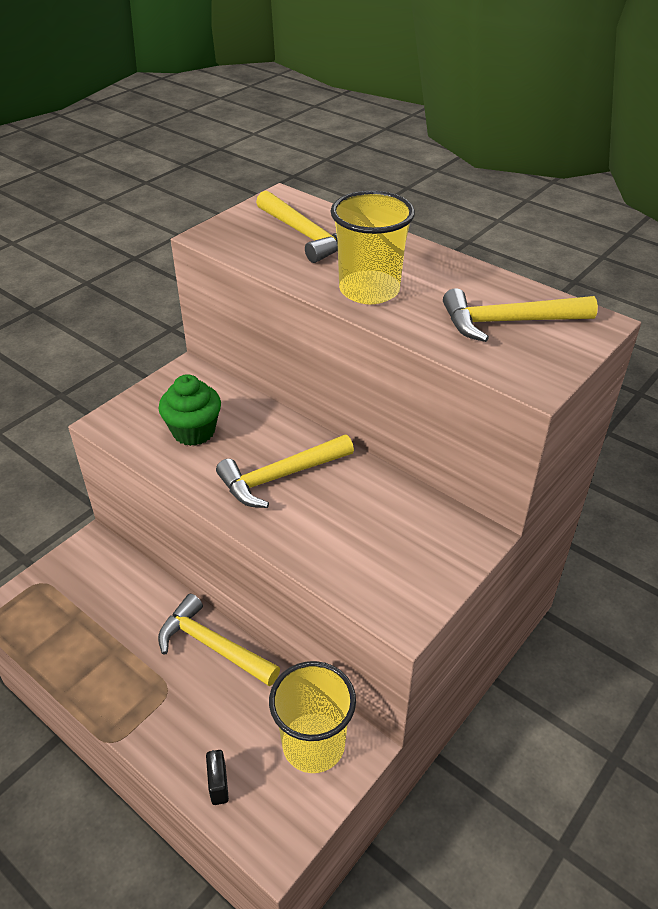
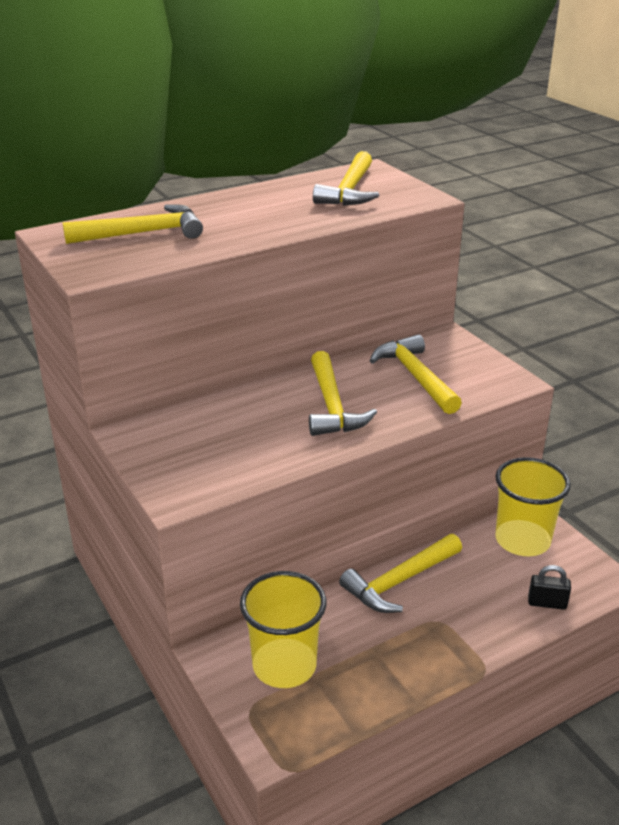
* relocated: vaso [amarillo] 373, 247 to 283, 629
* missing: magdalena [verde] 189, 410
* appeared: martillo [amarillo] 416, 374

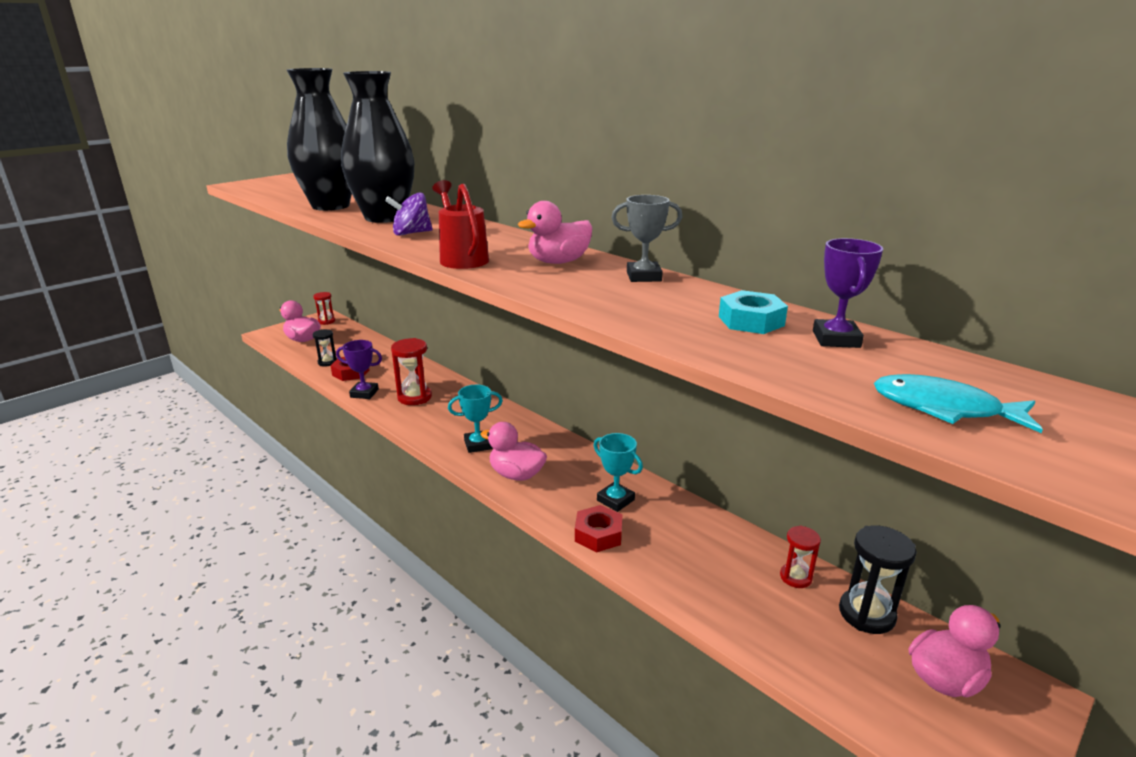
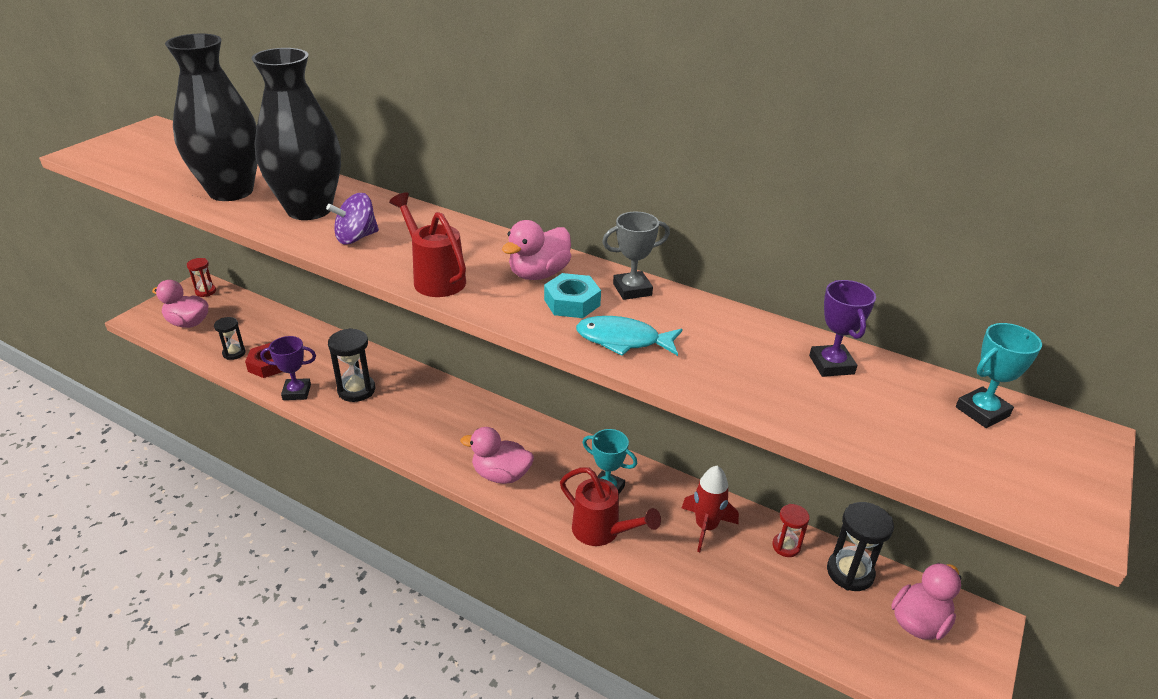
* relocated: tuerca [turquesa] 753, 312 to 572, 295
* colour: reloj de arena [rojo] 411, 371 to reloj de arena [negro] 351, 365
* relocated: pez [turquesa] 958, 403 to 629, 336
* relocated: trofeo [turquesa] 475, 419 to 999, 375
* exchanged: tuerca [rojo] 599, 528 to regadera [rojo] 610, 506
* appeared: cohete [rojo] 710, 509

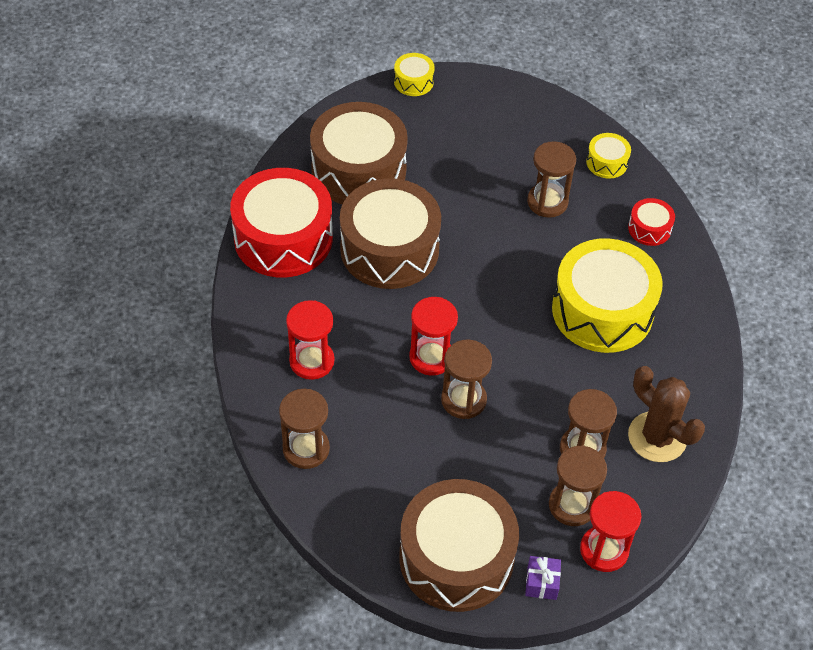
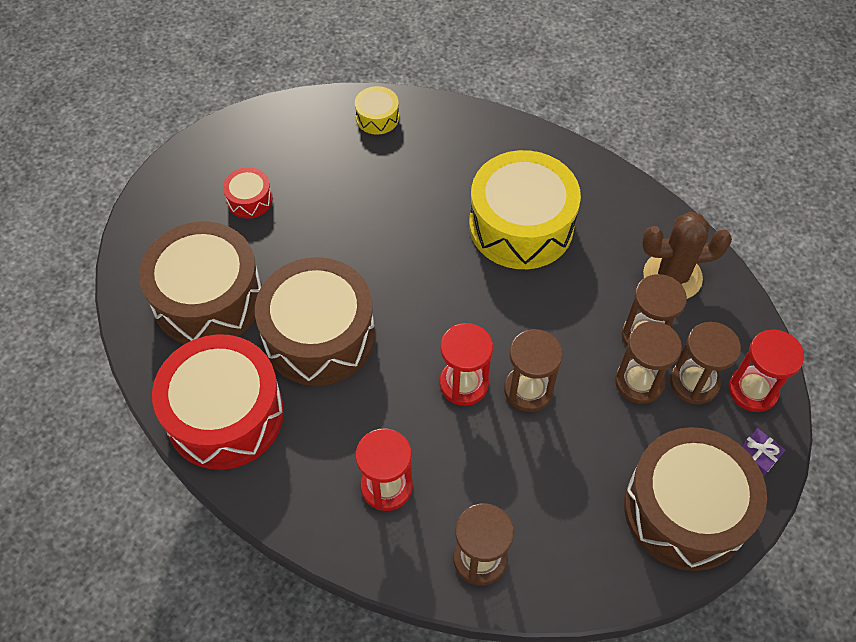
* missing: tambor [amarillo] 414, 74
* relocated: reloj de arena [marrón] 551, 179 to 648, 362
* relocated: tambor [rojo] 651, 222 to 248, 193

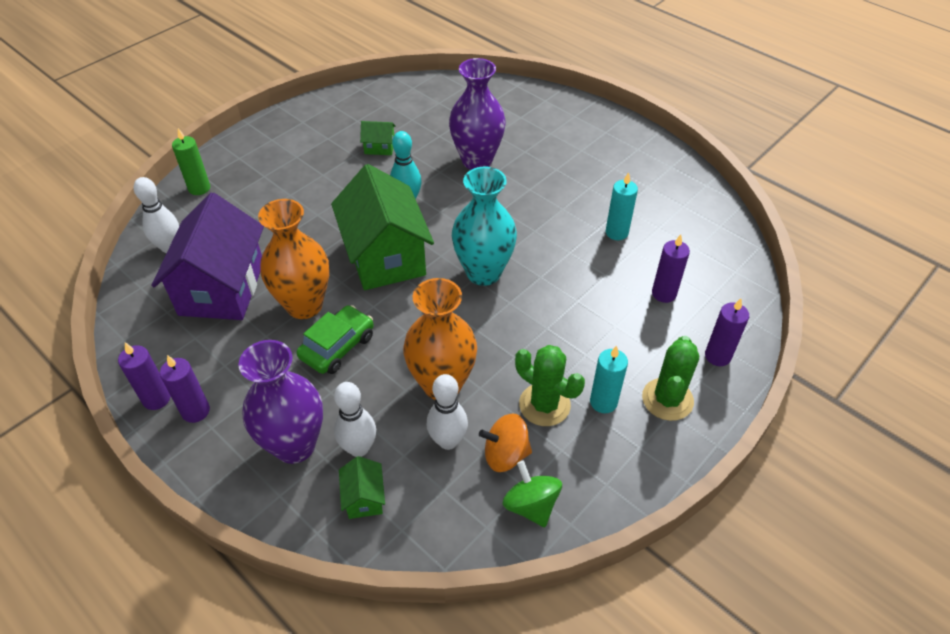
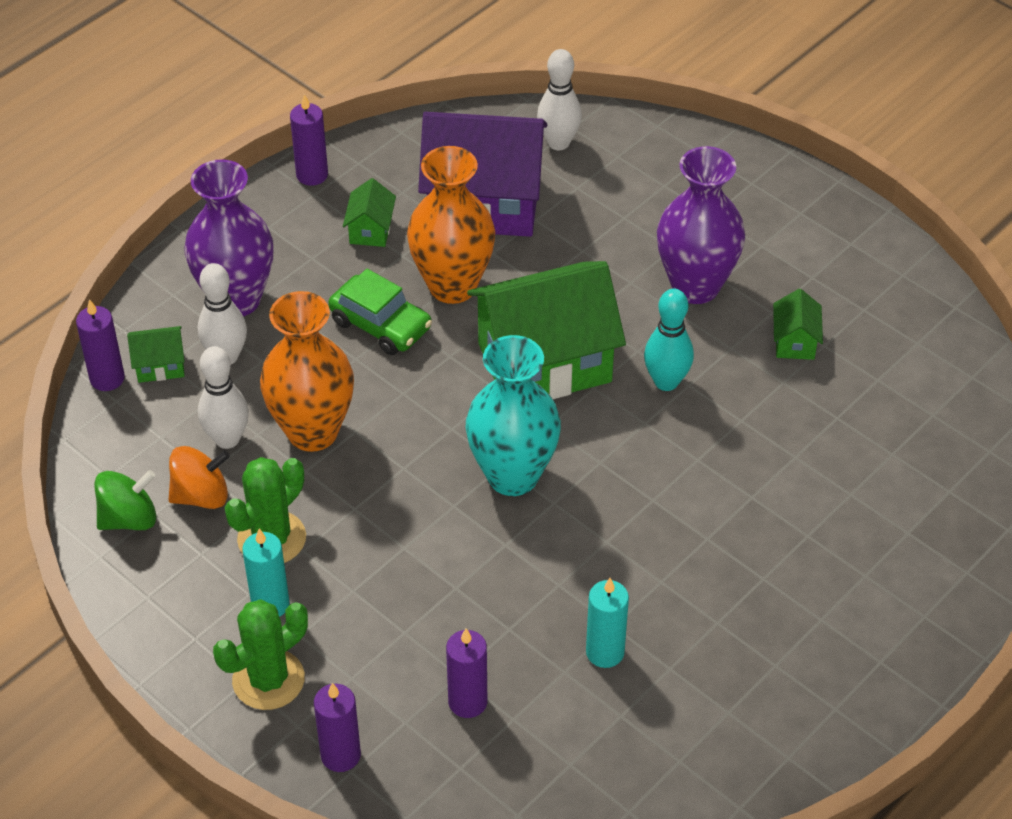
* relocated: florero [morado] 477, 114 to 701, 225
* missing: vela [verde] 191, 161
* spun: cactus [verde] 670, 378 = 260, 654 60 degrees counterclockwise
* relocated: vela [morado] 185, 389 to 100, 345
* spun: peonza [naranja] 505, 443 = 199, 477 75 degrees clockwise
* appeared: casa [verde] 369, 212

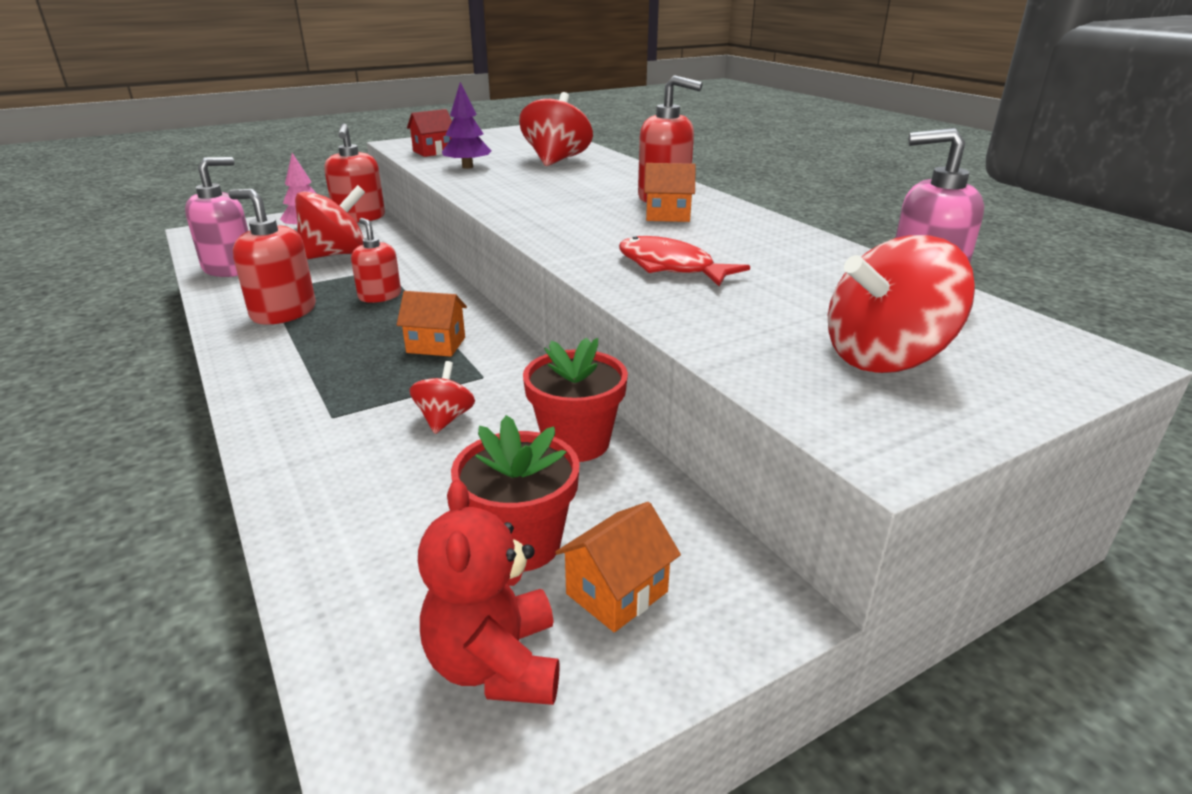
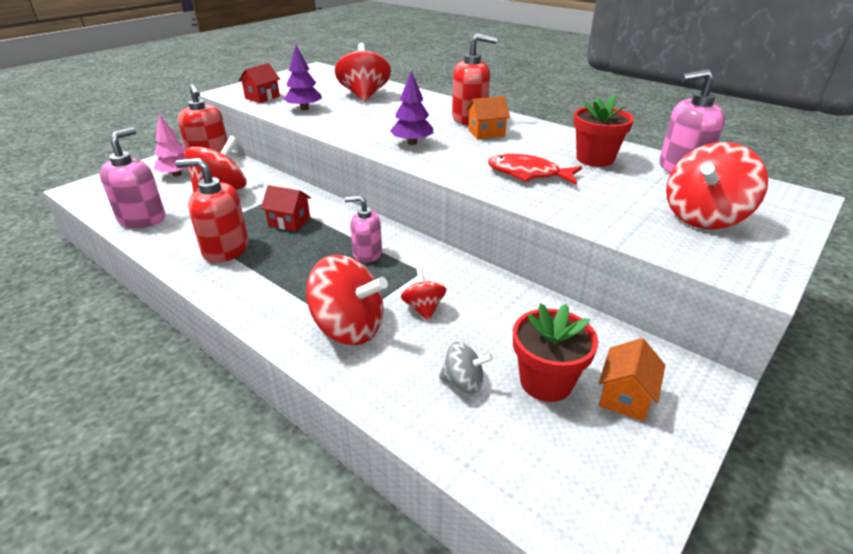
* exchanged: dispensador de jabón [rojo] 376, 260 to casa [rojo] 286, 208
* exchanged: casa [naranja] 432, 324 to dispensador de jabón [rosa] 363, 229
* relocated: maceta [rojo] 575, 400 to 603, 130
* missing: osito [rojo] 489, 592
* appeared: árbol [morado] 412, 108
* appeared: peonza [rojo] 347, 300
* appeared: peonza [gris] 466, 367

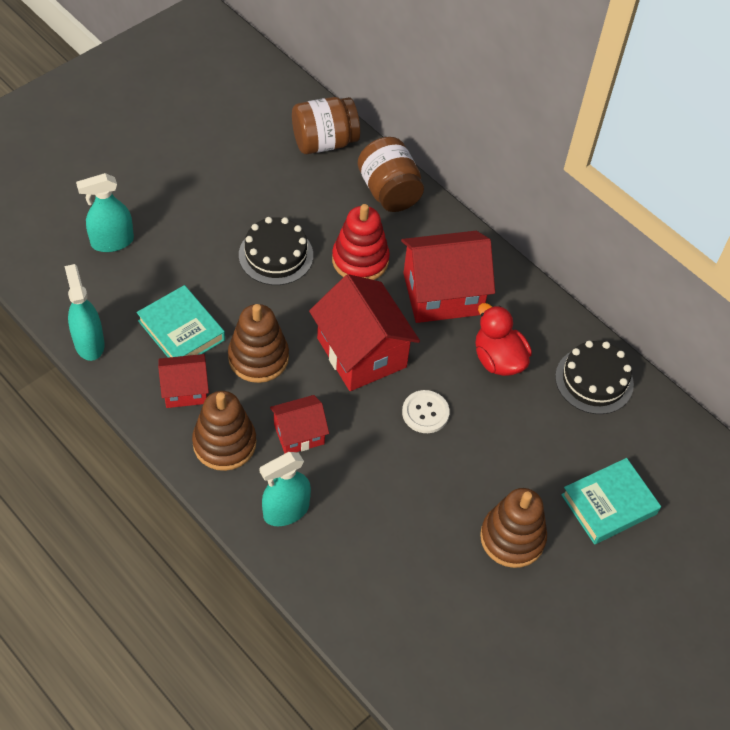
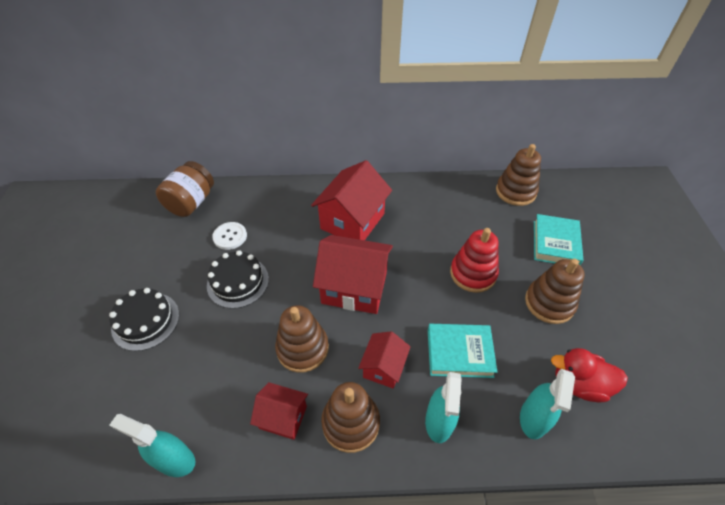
* missing: tarro [marrón] 391, 174
* relocated: pulverizador [turquesa] 105, 212 to 547, 404
* relocated: juguete apilable [rojo] 361, 242 to 474, 260
* relocated: libro [turquesa] 181, 321 to 462, 351
* relocated: pato [rojo] 503, 339 to 589, 375
* relocated: tarta [negro] 594, 377 to 144, 319
* spun: casa [rojo] 183, 381 = 279, 411 75 degrees clockwise
* relocated: botón [blanco] 426, 411 to 229, 236
* appeared: juguete apilable [marrón] 518, 175

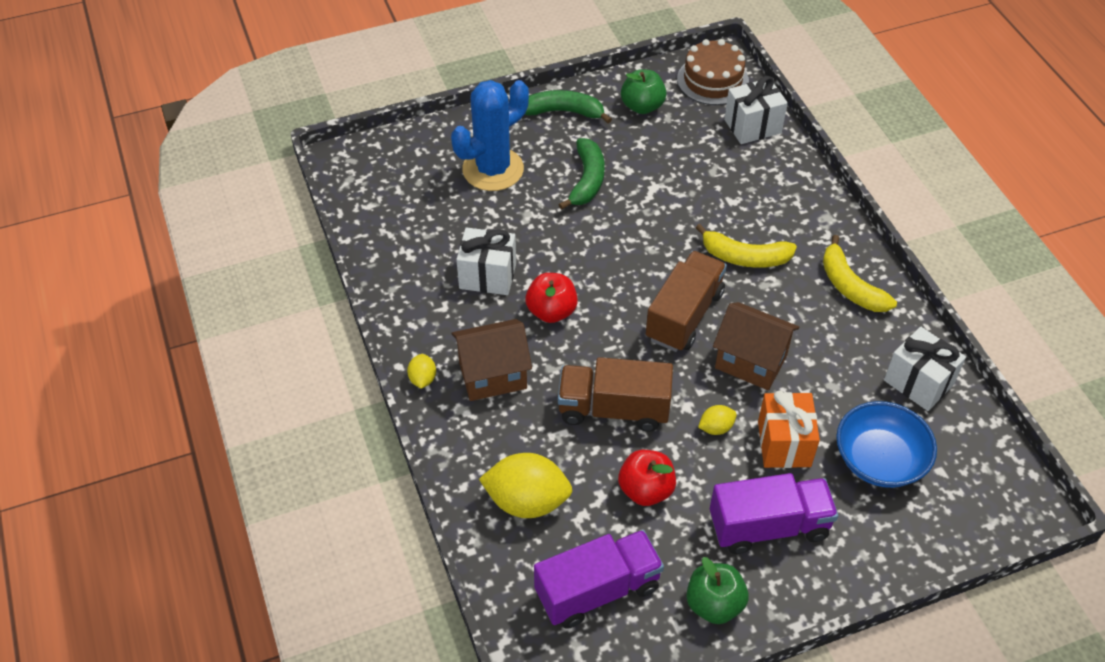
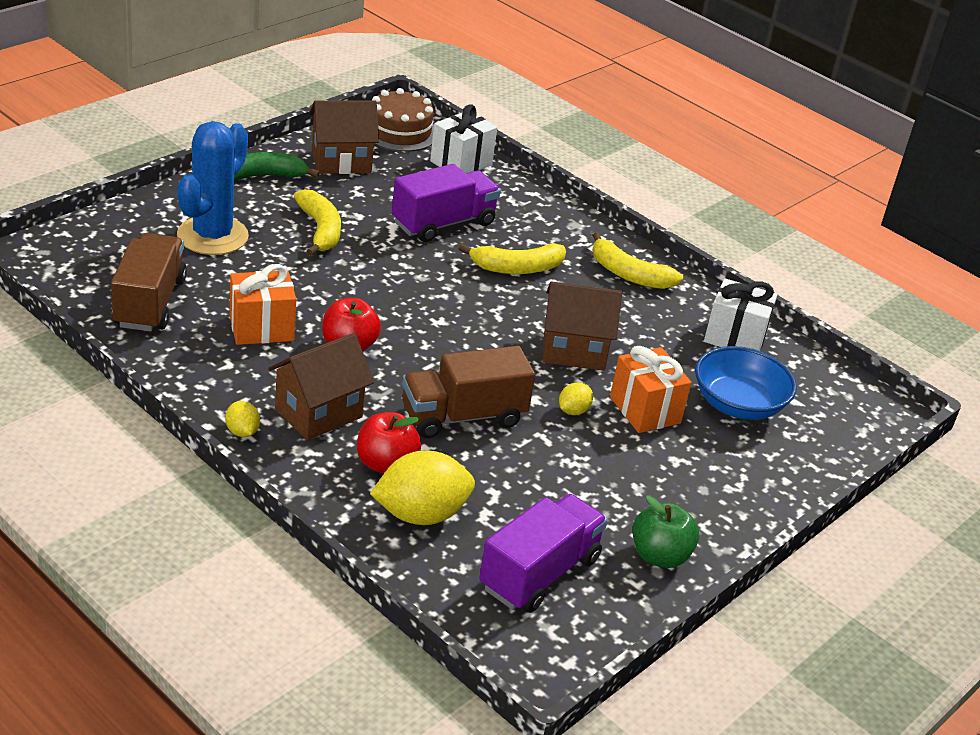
* exchanged: manzana [verde] 644, 91 to casa [marrón] 344, 137
* colour: plátano [verde] 582, 174 to plátano [amarillo] 317, 222
* colour: regalo [blanco] 486, 261 to regalo [naranja] 263, 304
* relocated: camión [marrón] 686, 301 to 149, 282
* relocated: manzana [rojo] 647, 478 to 389, 443
* relocated: camión [morado] 774, 513 to 446, 203

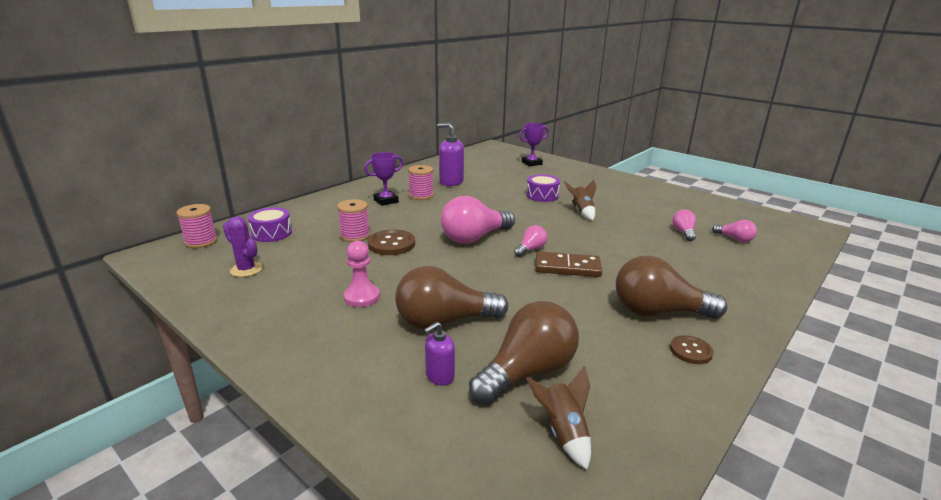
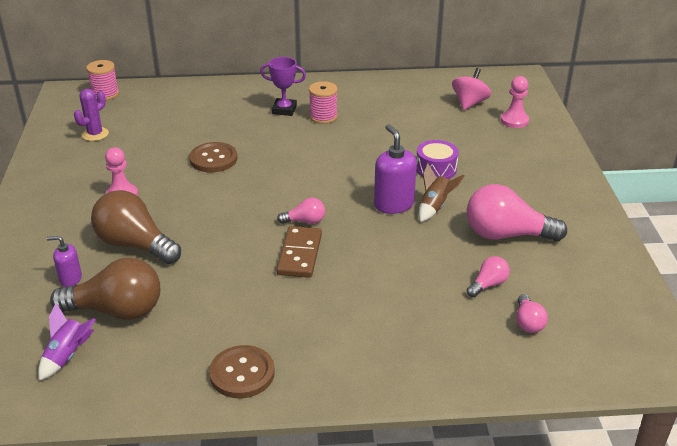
* relocated: dispensador de jabón [morado] 450, 154 to 395, 169
* exchanged: trofeo [morado] 534, 144 to peón [rosa] 515, 102
* relocated: bombilla [rosa] 478, 220 to 517, 213
* missing: carrete [rosa] 353, 220
* missing: tambor [morado] 270, 224
* spun: cactus [morado] 242, 246 = 91, 115 45 degrees clockwise
* spun: ficha de dominó [marrón] 568, 264 = 299, 252 45 degrees clockwise
* missing: bombilla [marrón] 671, 287
* size: botón [marrón] 691, 349 = 242, 371 x1.61
* colour: cohete [marrón] 558, 418 to cohete [morado] 67, 342
* appeared: peonza [rosa] 471, 89

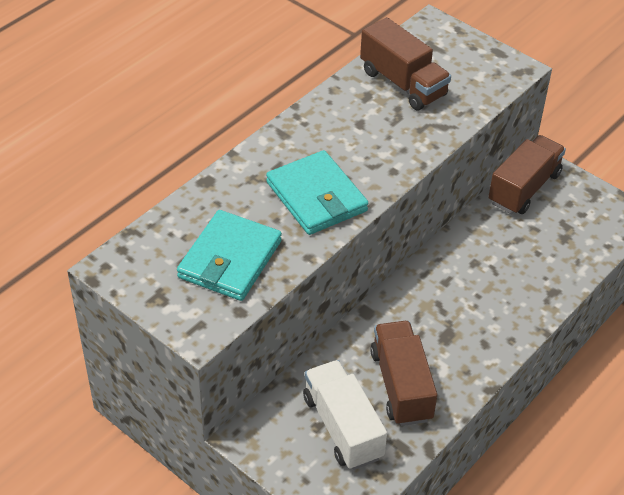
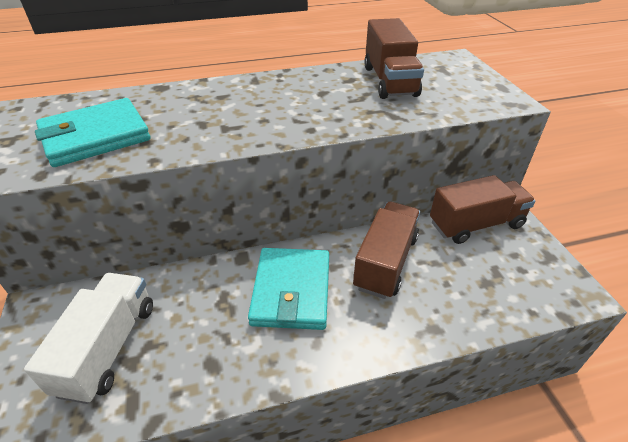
* relocated: cartera [turquesa] 317, 192 to 288, 289
* relocated: camión [marrón] 403, 373 to 386, 250

